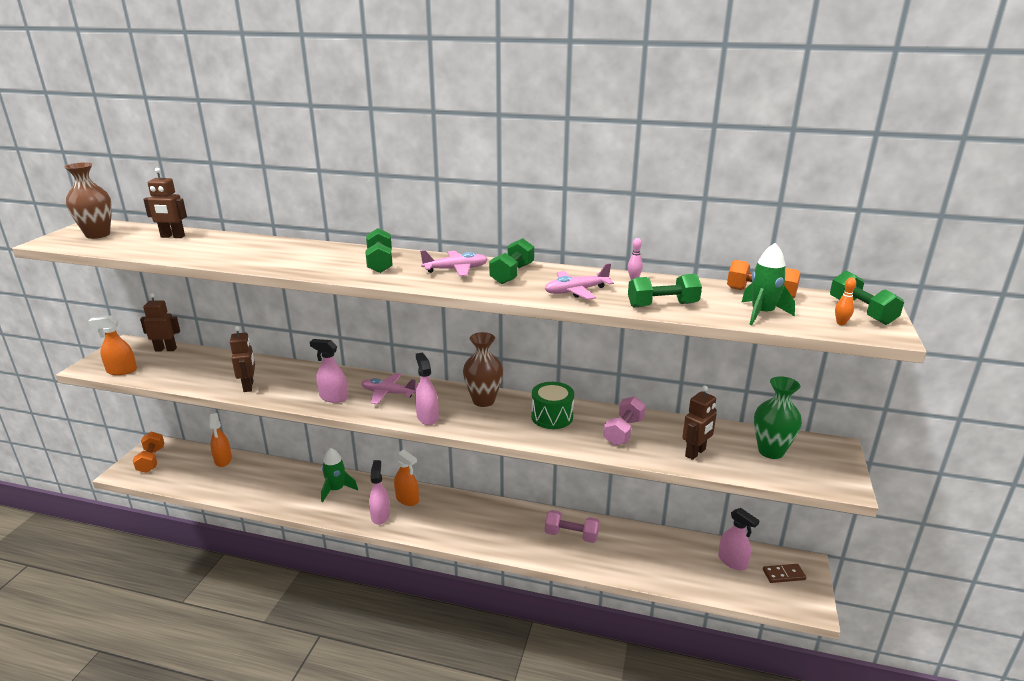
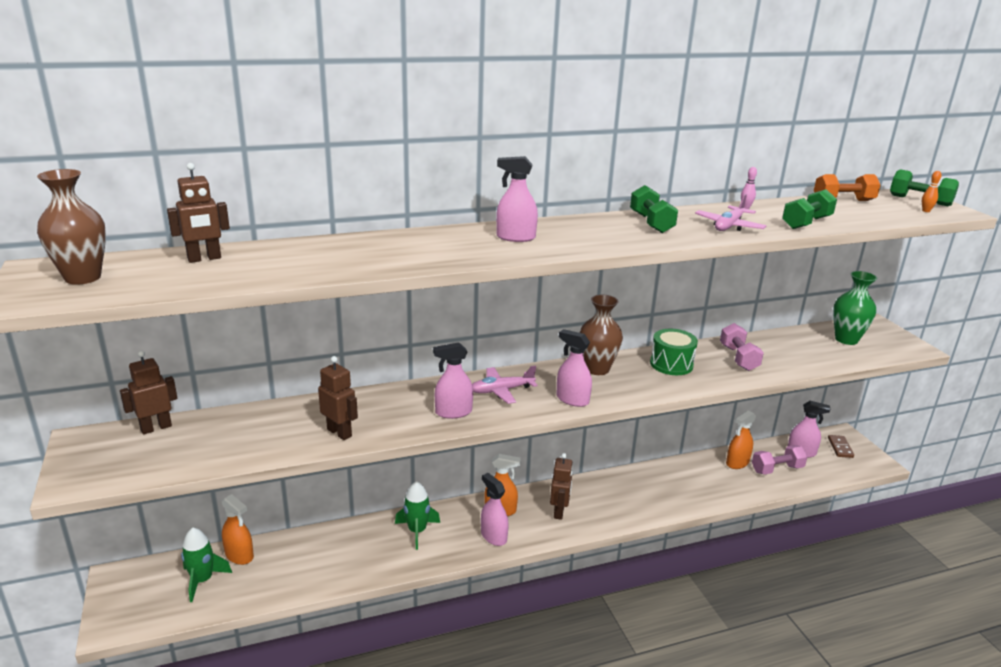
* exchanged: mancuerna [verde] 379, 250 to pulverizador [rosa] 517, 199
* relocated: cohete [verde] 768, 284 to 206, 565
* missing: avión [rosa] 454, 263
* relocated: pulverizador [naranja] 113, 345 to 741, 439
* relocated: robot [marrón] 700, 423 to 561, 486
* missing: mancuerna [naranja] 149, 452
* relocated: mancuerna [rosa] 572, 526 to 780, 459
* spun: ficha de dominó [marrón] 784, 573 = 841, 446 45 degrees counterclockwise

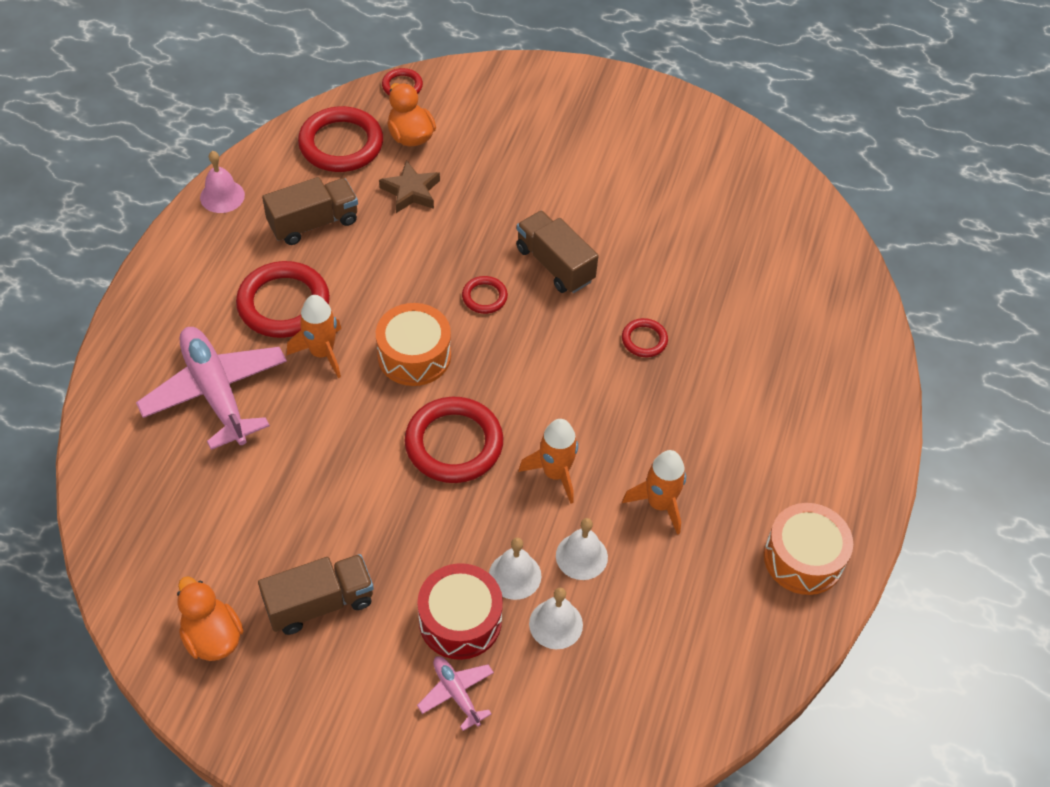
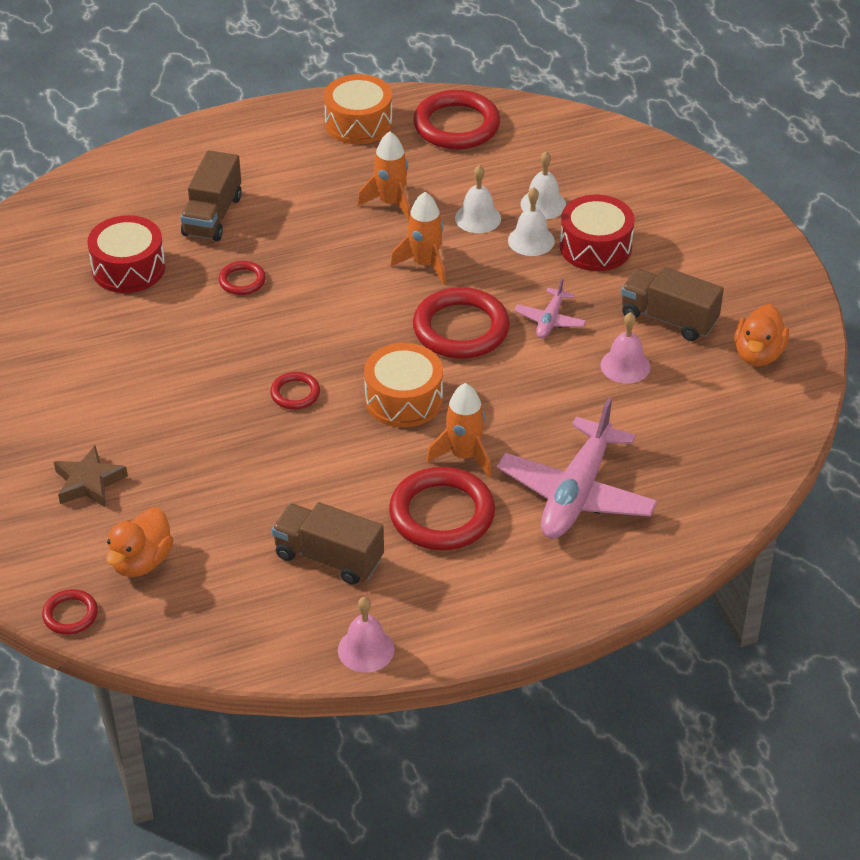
* relocated: anillo [rojo] 340, 139 to 456, 119
* relocated: estrella [marrón] 409, 186 to 91, 476
* relocated: camión [marrón] 557, 252 to 211, 195
* relocated: avión [rosa] 455, 693 to 550, 308
* appeared: tambor [rojo] 126, 254
* appeared: campana [rosa] 625, 348

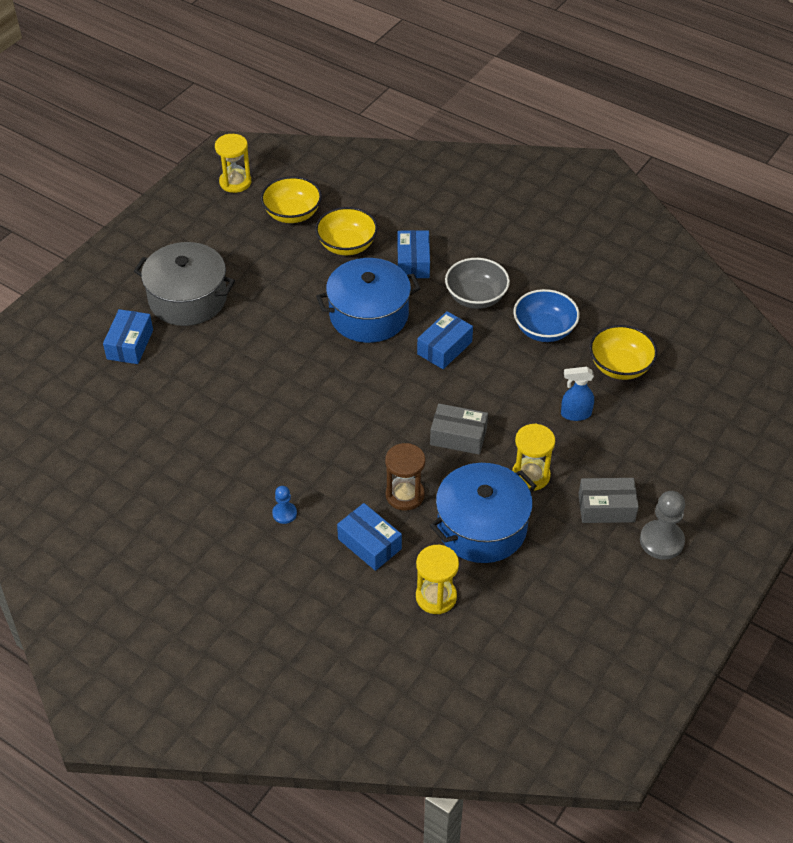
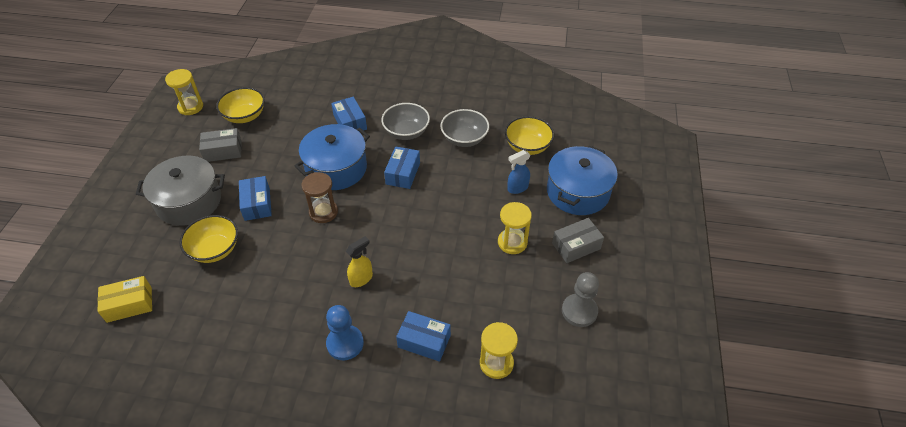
* relocated: cuenco [amarillo] 346, 231 to 209, 239
* colour: cuenco [azul] 547, 315 to cuenco [gris] 465, 128
* relocated: caja [azul] 128, 336 to 255, 198
* relocated: caja [gris] 459, 429 to 220, 145
* relocated: reloj de arena [marrón] 405, 477 to 320, 197
* relocated: olla [azul] 483, 513 to 582, 180
* size: peón [azul] 284, 505 = 345, 332 x1.77
* relocated: peón [gris] 662, 525 to 580, 299
* appeared: pulverizador [amarillo] 359, 261
* appeared: caja [amarillo] 125, 299

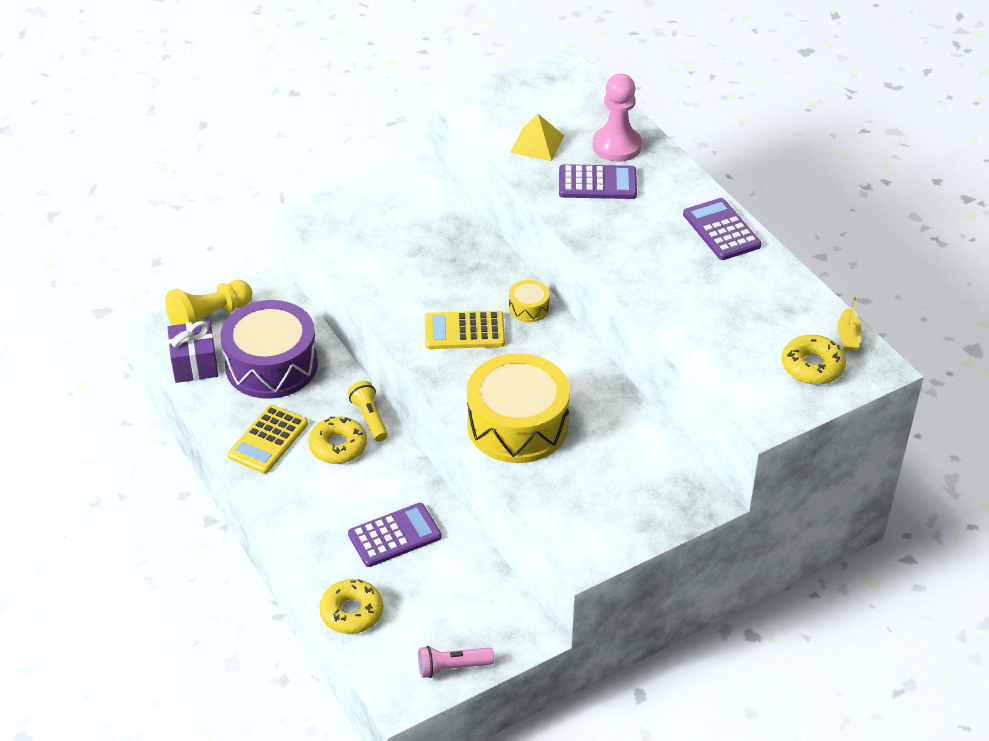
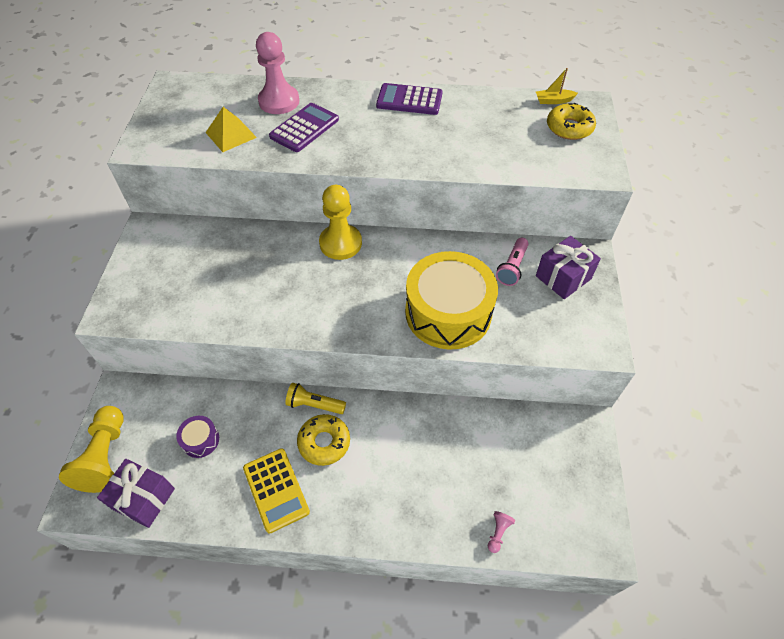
* exchanged: tambor [amarillo] 529, 301 to peón [amarillo] 340, 222
* spun: barco [amarillo] 850, 324 = 557, 86 135 degrees clockwise
* size: tambor [morado] 269, 349 = 197, 437 x0.42
* missing: calculadora [amarillo] 465, 330
* missing: calculadora [morado] 394, 535
* exchanged: rosquilla [amarillo] 351, 606 to peón [rosa] 501, 532
* relocated: lámpara de mano [rosa] 456, 662 to 512, 262
* appeared: regalo [morado] 568, 267

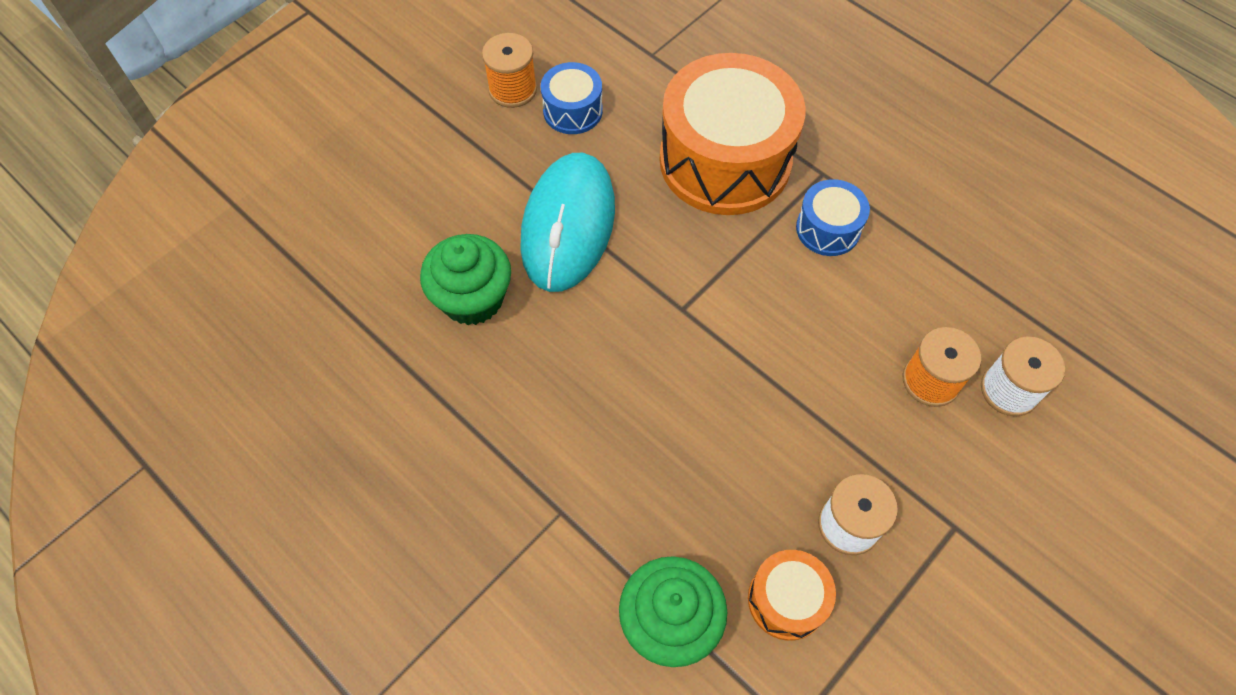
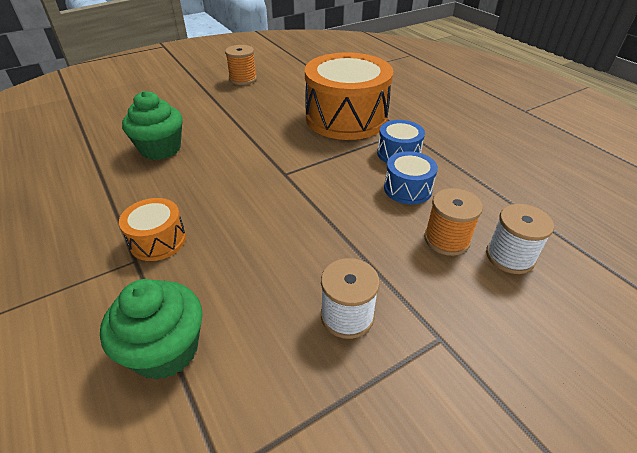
* relocated: tambor [azul] 572, 98 to 411, 178
* missing: ratón [turquesa] 567, 222
* relocated: tambor [naranja] 792, 595 to 152, 229

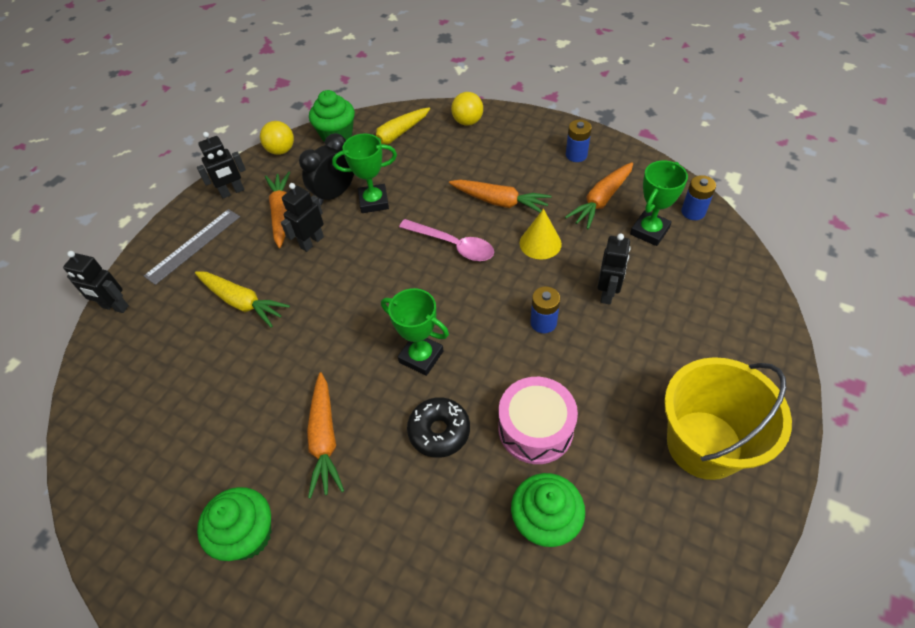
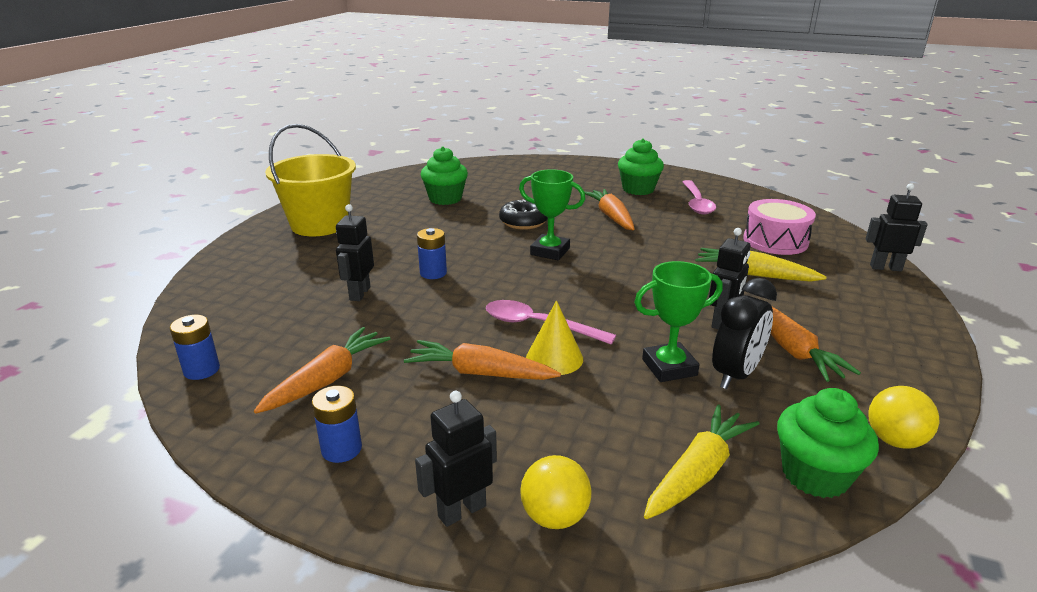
* relocated: robot [negro] 221, 165 to 456, 459
* missing: trofeo [verde] 659, 203
* missing: regla [gris] 192, 247
* relocated: cono [amarillo] 541, 234 to 554, 337
* relocated: tambor [rosa] 538, 420 to 779, 227
* appeared: cuchara [rosa] 699, 197

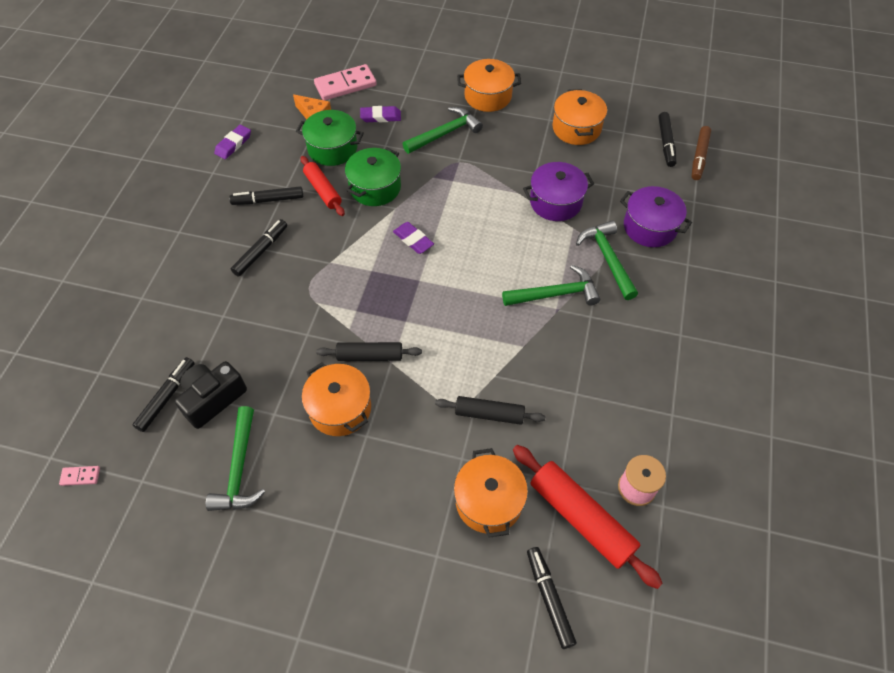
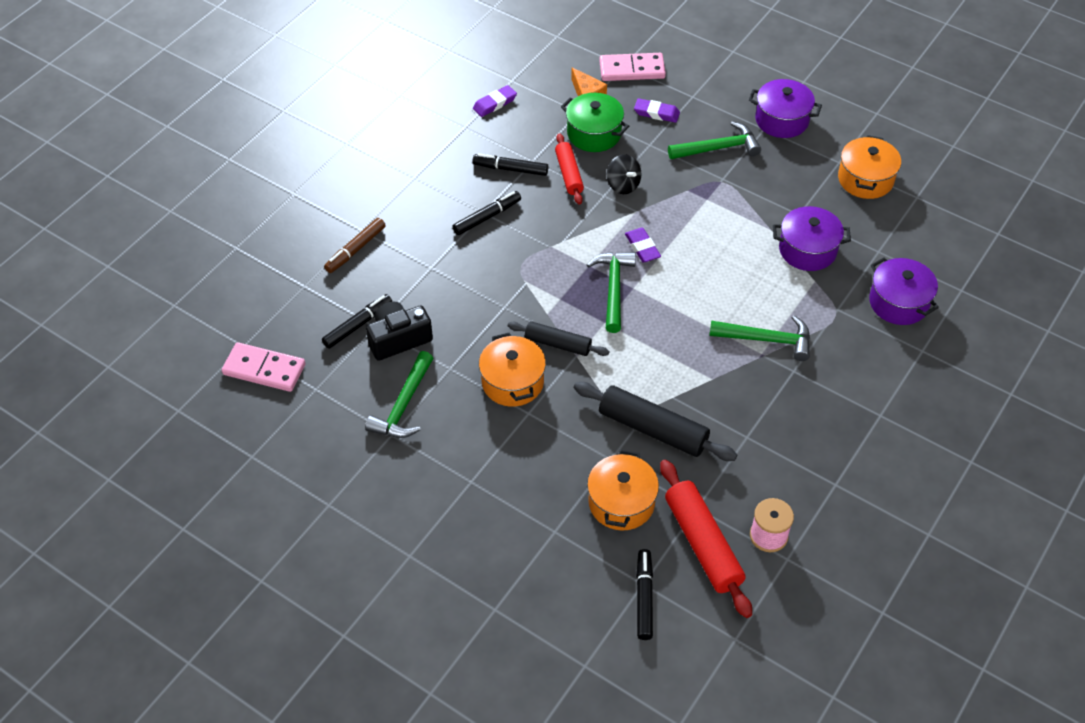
* colour: olla [naranja] 489, 85 to olla [morado] 785, 108
* missing: rotulador [negro] 667, 139
* relocated: rotulador [marrón] 701, 153 to 355, 245
* exchanged: olla [verde] 373, 176 to peonza [negro] 624, 174
* relocated: martillo [verde] 607, 260 to 611, 292
* size: rodillo [negro] 490, 410 = 655, 421 x1.60
* size: ficha de dominó [rosa] 79, 476 = 264, 367 x2.22

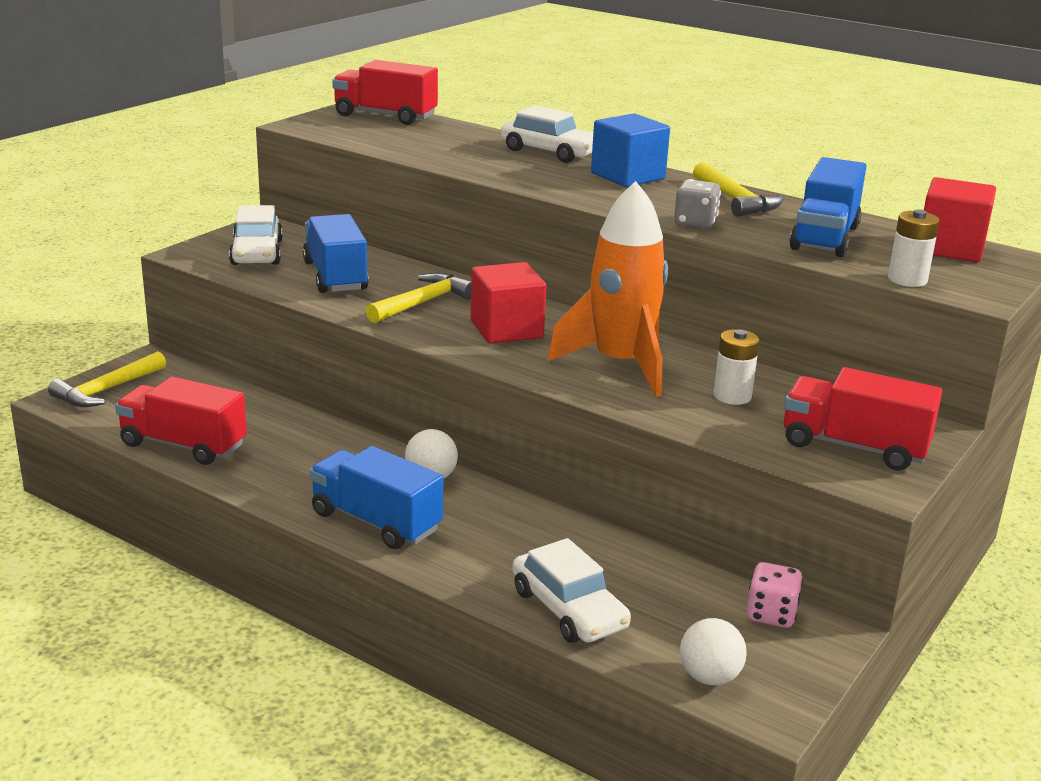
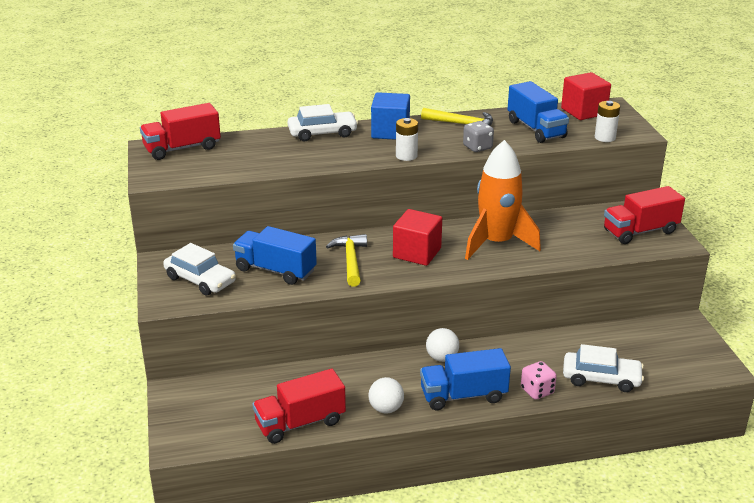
* relocated: pila [blanco] 736, 367 to 407, 139
* missing: martillo [amarillo] 107, 379
* relocated: dado [rosa] 775, 595 to 539, 380
* relocated: pelota [blanco] 713, 651 to 386, 395

